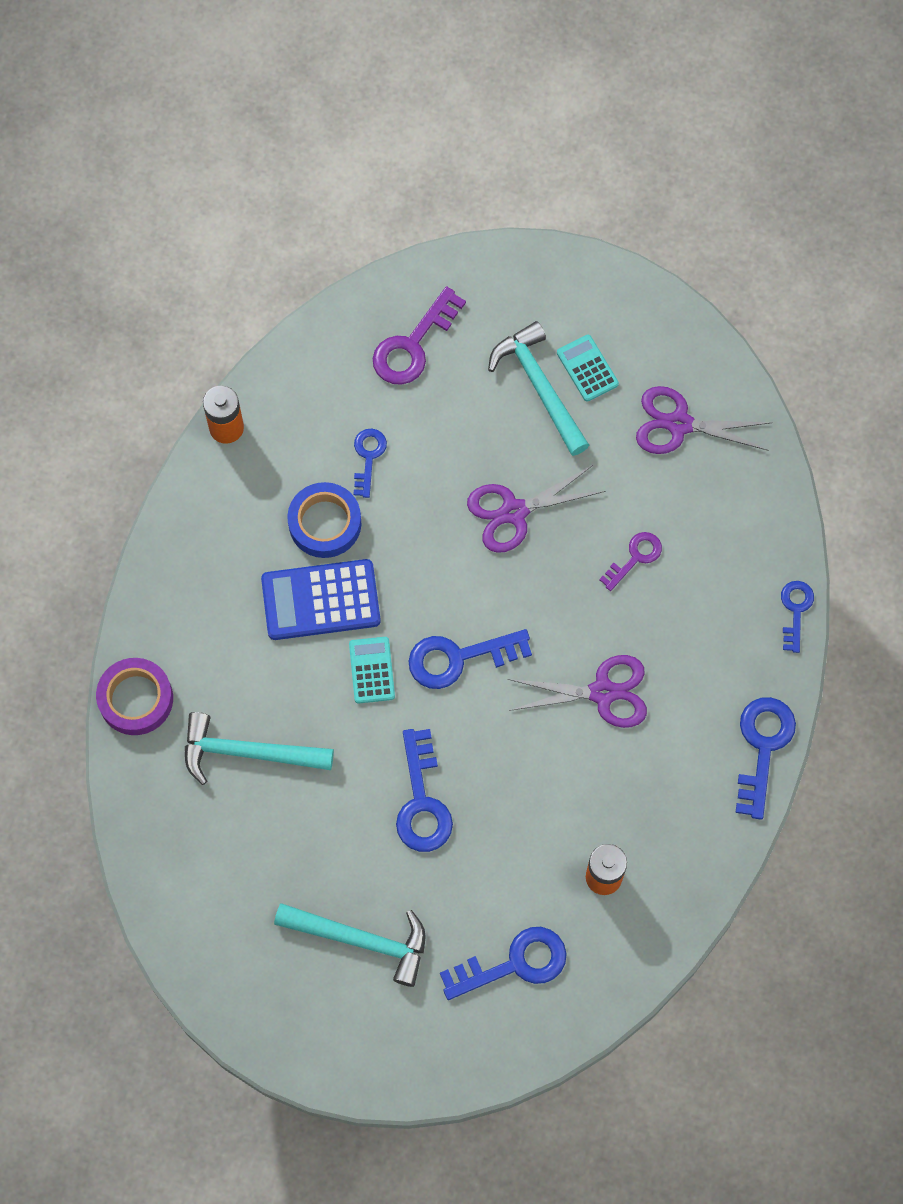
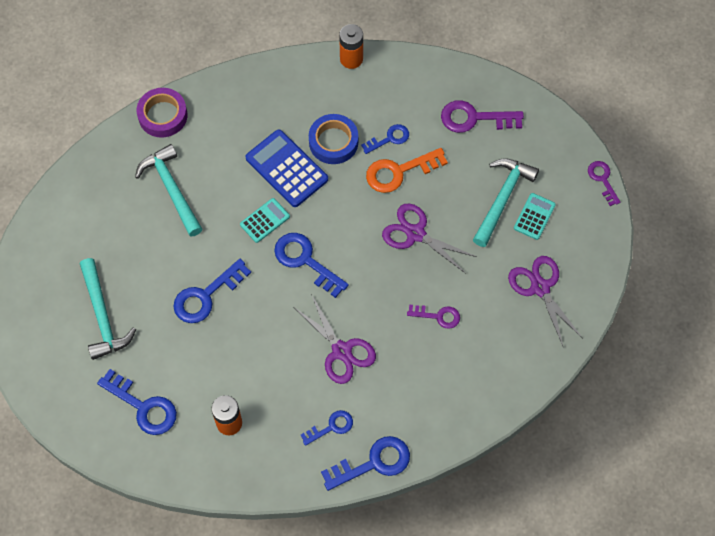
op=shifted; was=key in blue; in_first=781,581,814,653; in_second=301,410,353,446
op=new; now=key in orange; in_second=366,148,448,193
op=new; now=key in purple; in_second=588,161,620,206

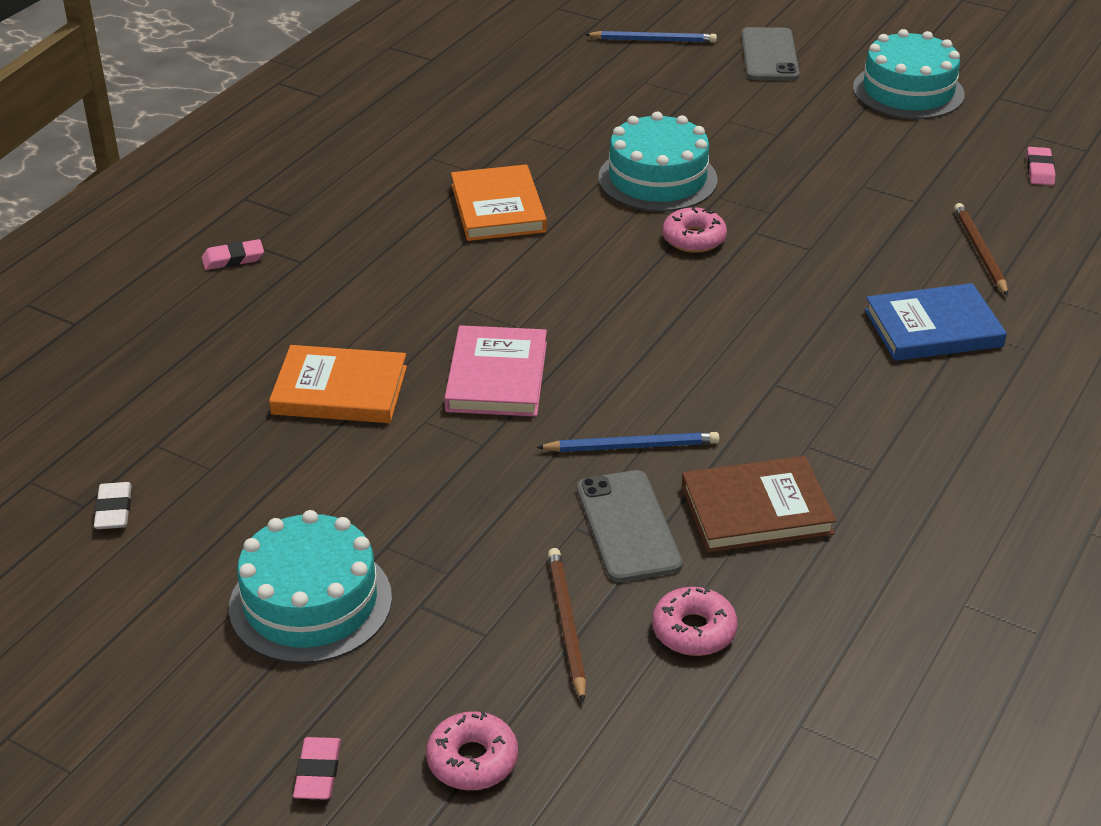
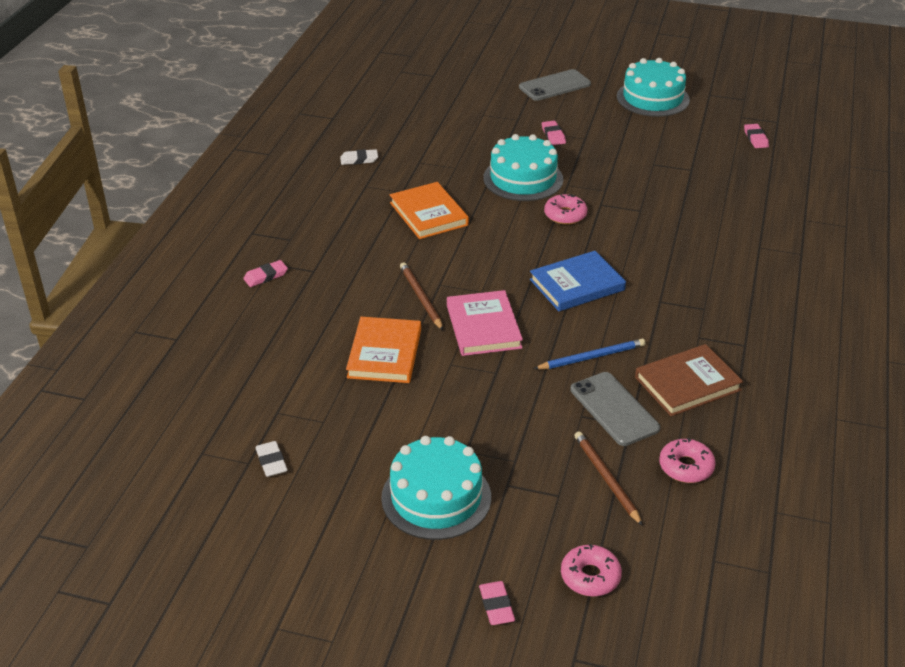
op=new; now=eraser in white; in_second=340,149,378,165
op=rotated; was=book in orange; in_first=269,345,407,423; in_second=346,317,421,383; clockwise=-75
op=shifted; was=pencil in brown; in_first=954,203,1008,296; in_second=400,262,443,330
op=rotated; was=phone in grey; in_first=741,27,799,80; in_second=519,69,591,101; clockwise=75
op=shifted; was=book in blue; in_first=865,283,1007,361; in_second=530,251,626,311
op=new; now=eraser in pink; in_second=542,121,566,145
op=gone; was=pencil in blue; in_first=585,31,717,43

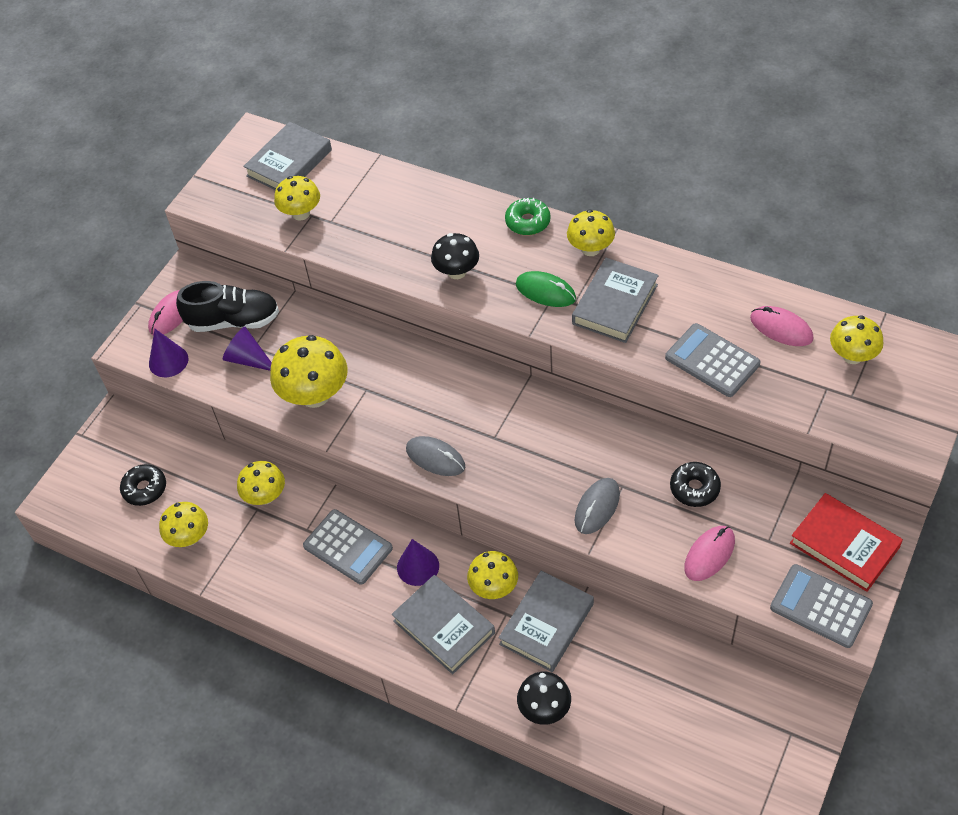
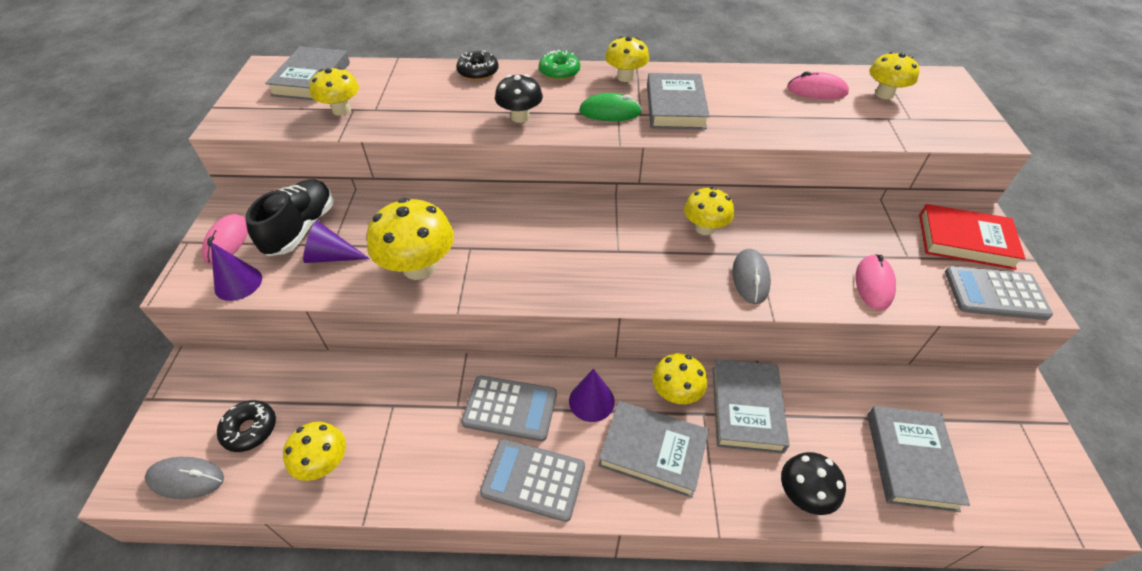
op=shifted; was=mouse in grey; in_first=406,436,465,476; in_second=145,457,224,499
op=rotated; was=shoe in black; in_first=176,281,279,332; in_second=245,179,333,256; clockwise=-45
op=shifted; was=donut in black; in_first=670,462,721,507; in_second=456,51,499,80
op=shifted; was=calculator in grey; in_first=665,323,760,397; in_second=480,439,585,522
op=shifted; was=mushroom in yellow; in_first=237,461,285,505; in_second=684,187,734,235
op=new; now=book in grey; in_second=867,406,970,512

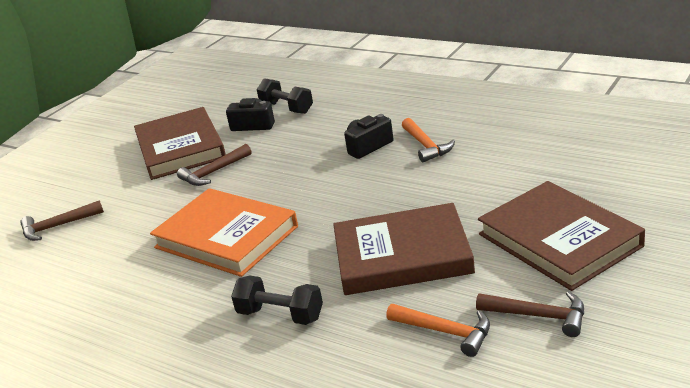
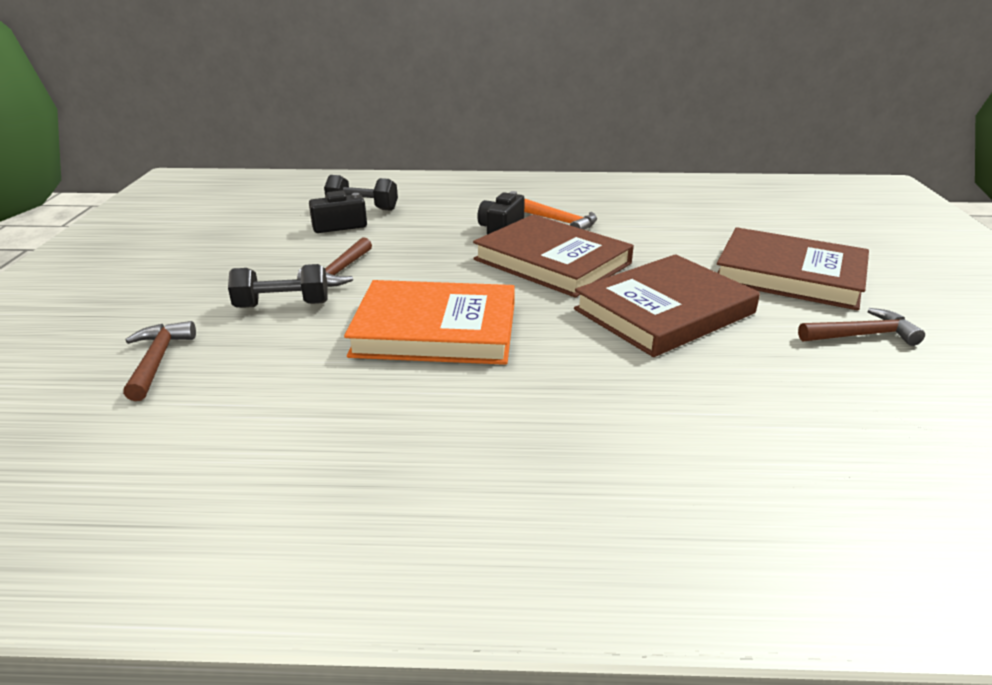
op=rotated; was=hammer in brown; in_first=20,200,104,241; in_second=123,321,196,401; clockwise=135
op=shifted; was=dumbbell in black; in_first=231,275,323,325; in_second=228,264,328,308
op=shifted; was=book in brown; in_first=134,107,226,180; in_second=473,214,634,298
op=gone; was=hammer in orange; in_first=386,304,490,357

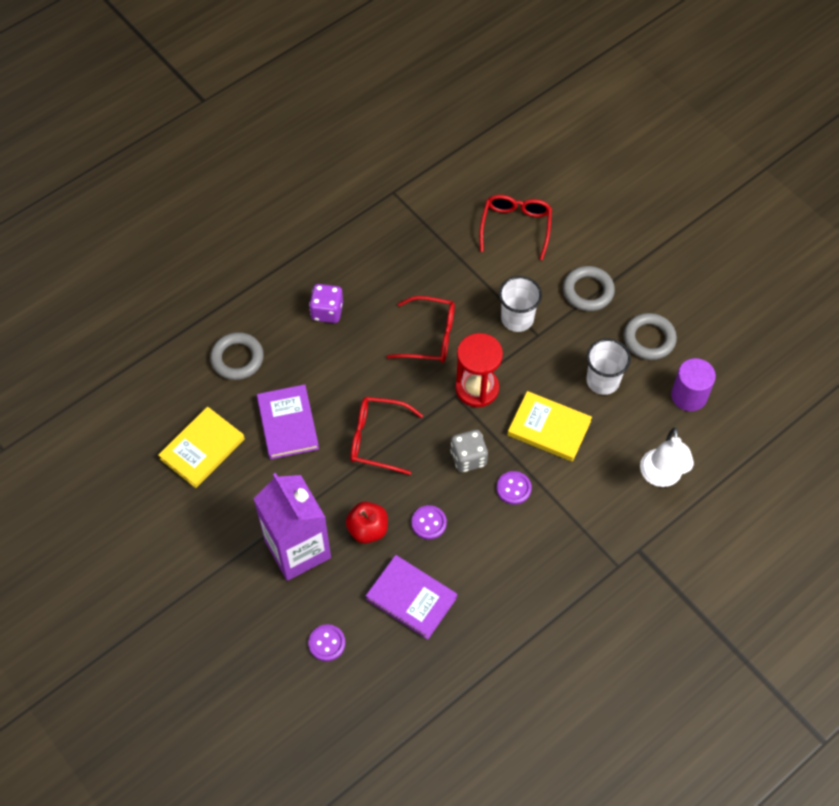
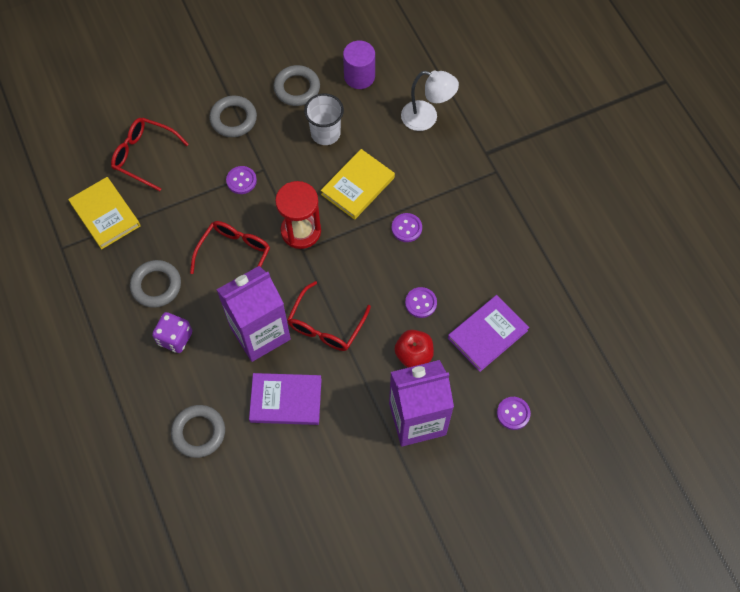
op=shifted; was=book in yellow; in_first=158,407,245,488; in_second=68,177,141,249
op=new; now=ring in grey; in_second=130,260,181,308
op=new; now=carton in purple; in_second=216,266,291,362
op=swapped; was=cup in white; now=button in purple; in_first=499,276,542,332; in_second=226,166,257,194
op=gone; was=dice in grey; in_first=450,430,488,473

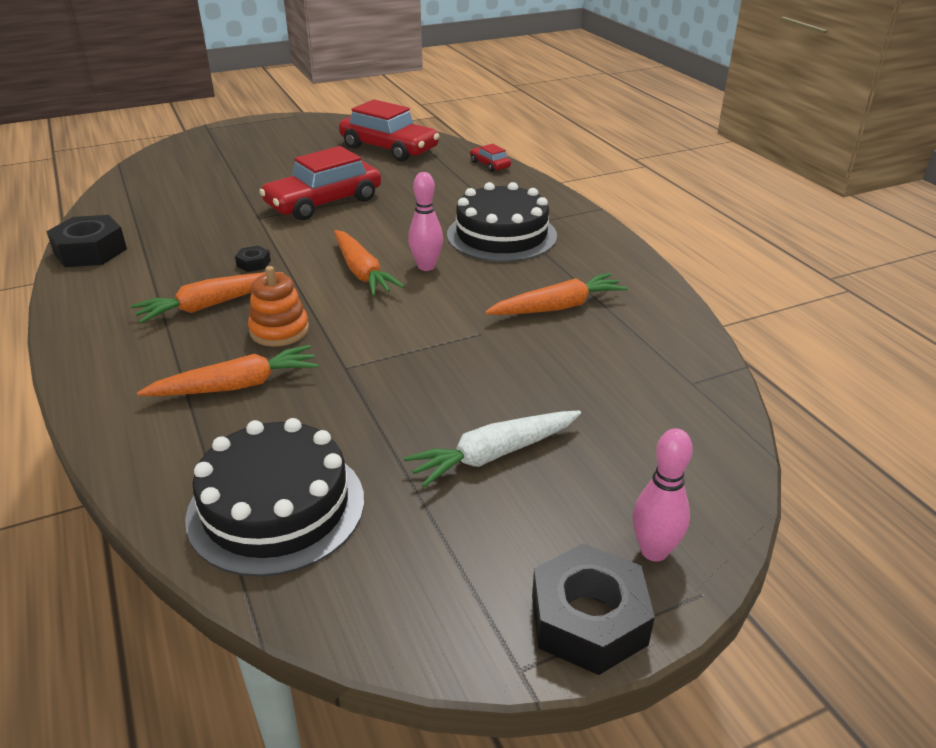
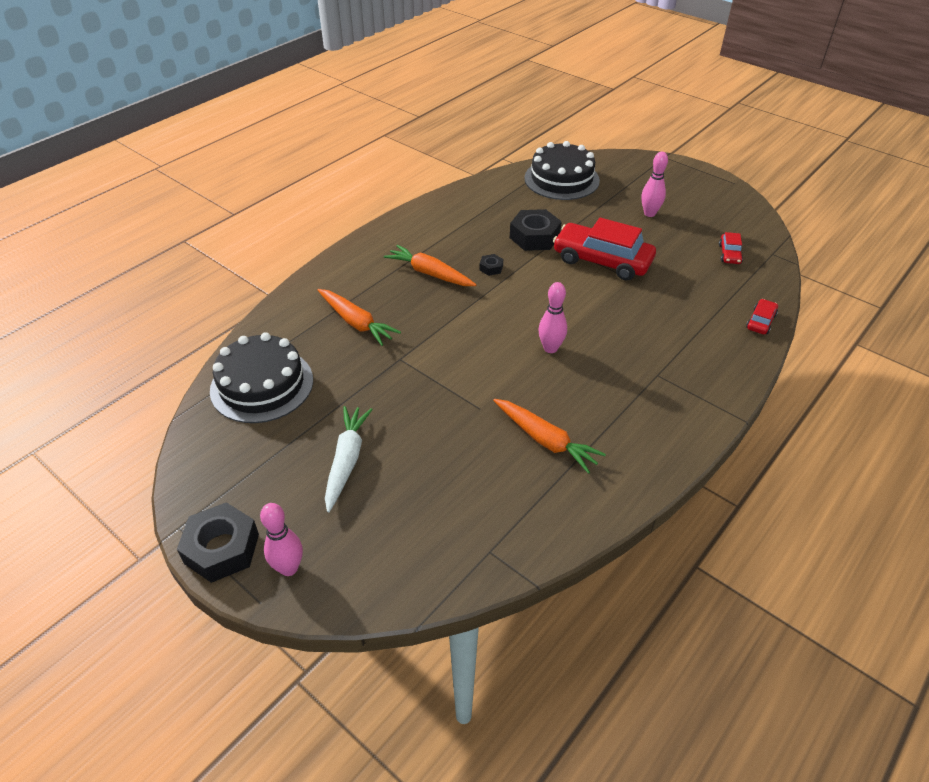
op=rotated; was=carrot in white; in_first=403,410,581,487; in_second=325,406,373,512; clockwise=60
op=shifted; was=nut in black; in_first=46,215,127,267; in_second=510,209,562,251
op=shifted; was=cake in black; in_first=447,182,557,262; in_second=524,141,600,200
op=new; now=bowling pin in pink; in_second=641,152,668,217
op=scaled; was=car in red; in_first=339,99,439,161; in_second=719,232,743,264; ratio=0.45
op=gone; was=stacking toy in orange; in_first=248,266,309,347
op=gone; was=carrot in orange; in_first=334,230,405,296

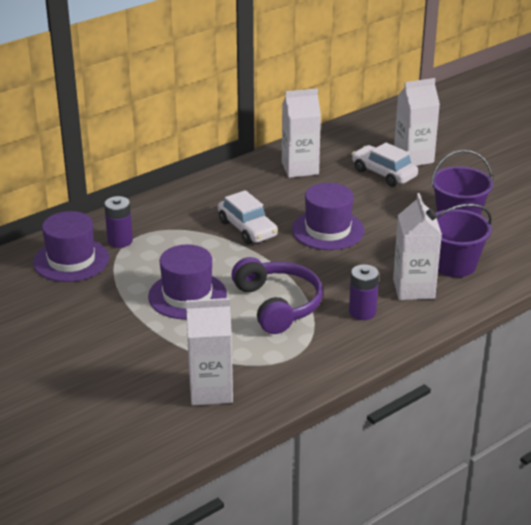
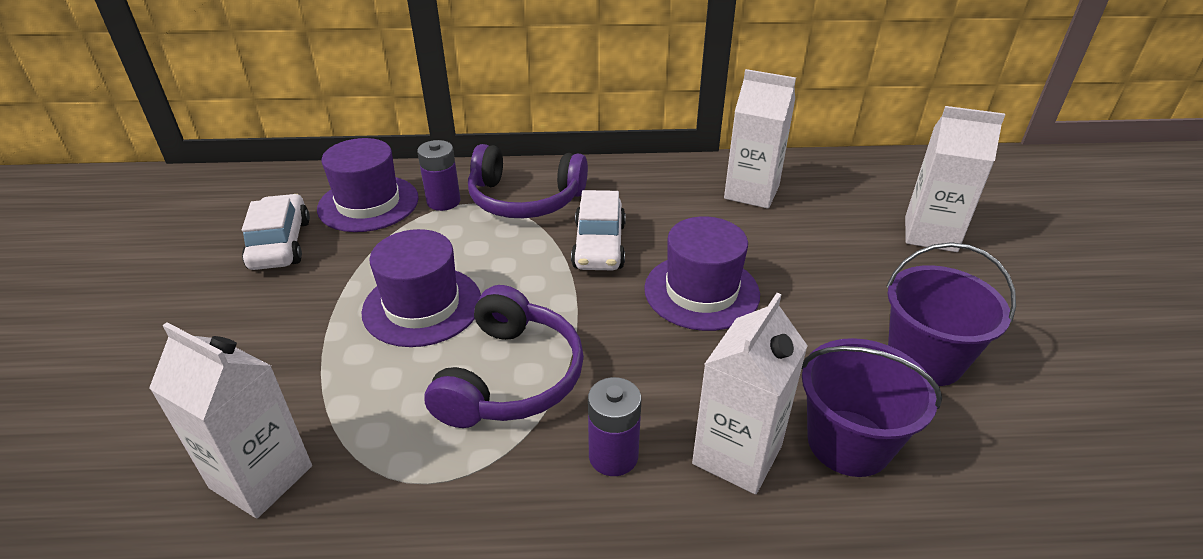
op=shifted; was=car in white; in_first=352,143,418,187; in_second=242,194,310,270
op=new; now=headphones in purple; in_second=468,144,588,218

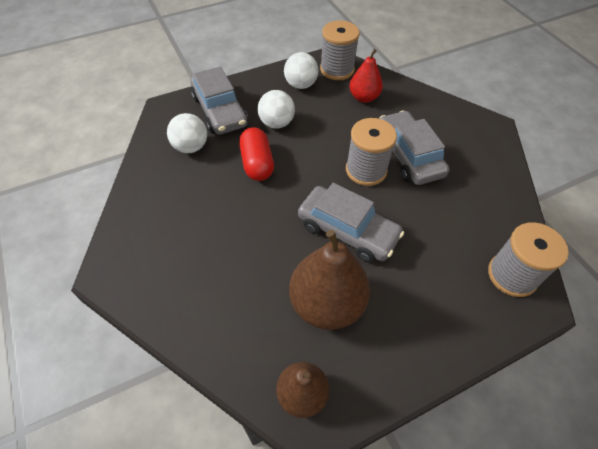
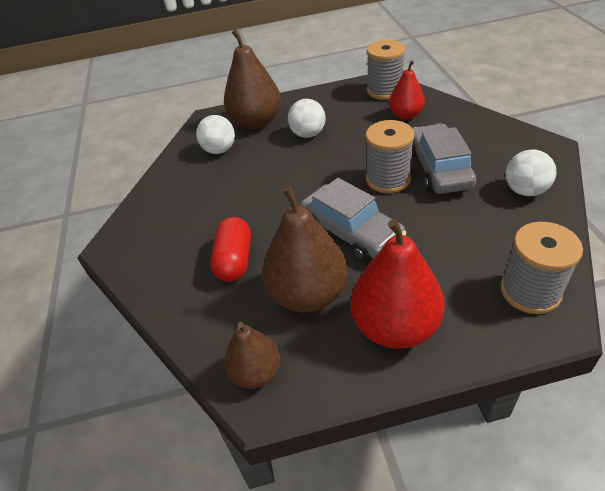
op=shifted; was=capsule in red; in_first=239,127,274,181; in_second=210,217,251,282
op=swapped; was=car in grey; now=pear in brown; in_first=190,66,248,135; in_second=224,29,281,129
op=new; now=pear in red; in_second=351,219,445,349
op=shifted; was=ball in white; in_first=284,52,318,89; in_second=506,149,557,196

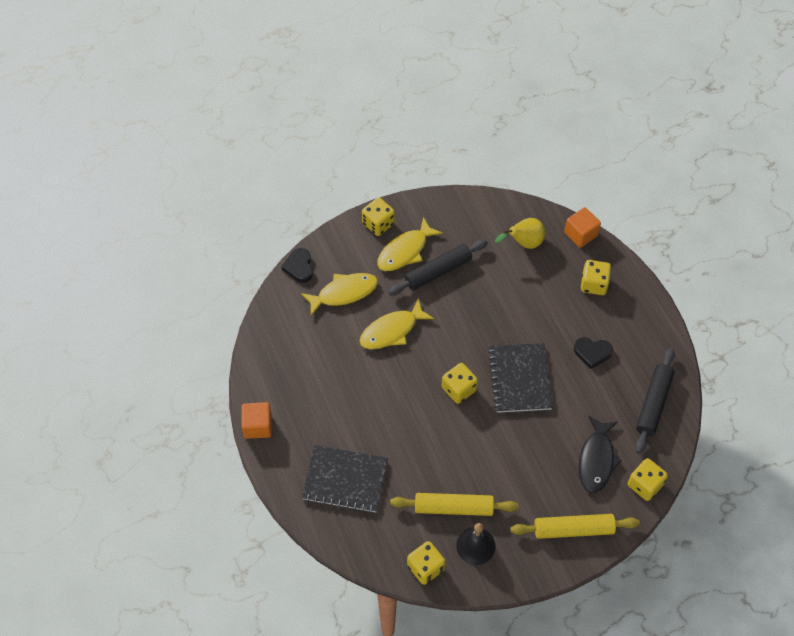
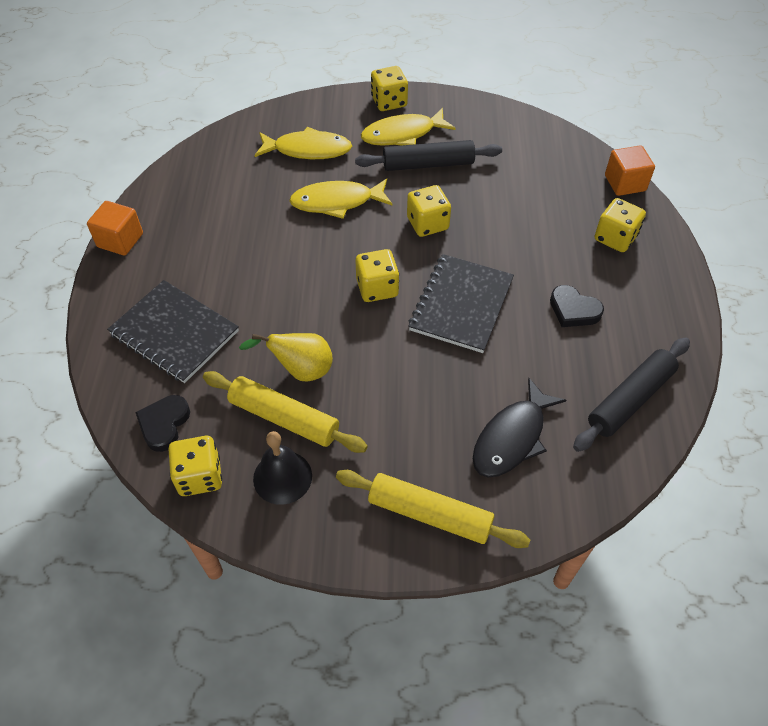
op=shifted; was=heart in black; in_first=281,248,313,283; in_second=135,395,190,452
op=shifted; was=pear in yellow; in_first=495,218,545,249; in_second=239,333,333,381
op=shifted; was=dice in yellow; in_first=628,458,668,501; in_second=407,185,451,237

